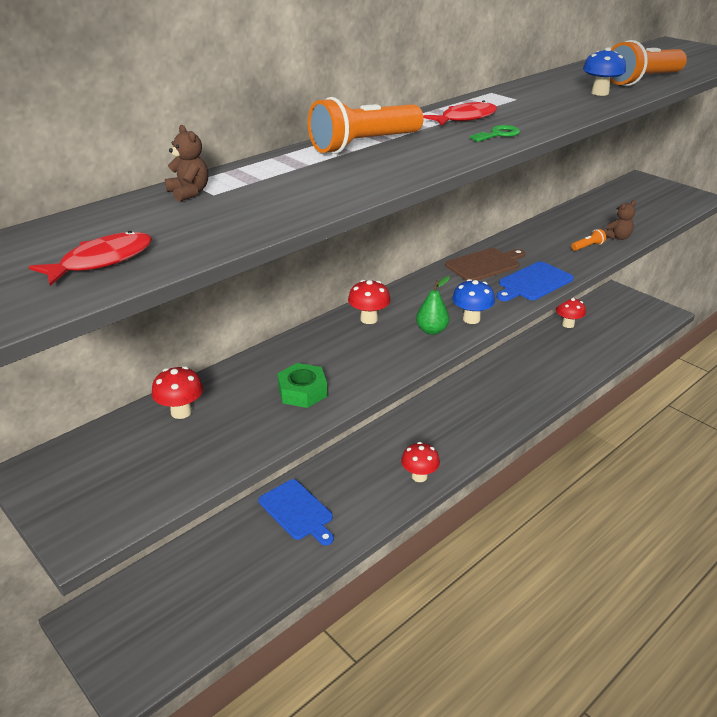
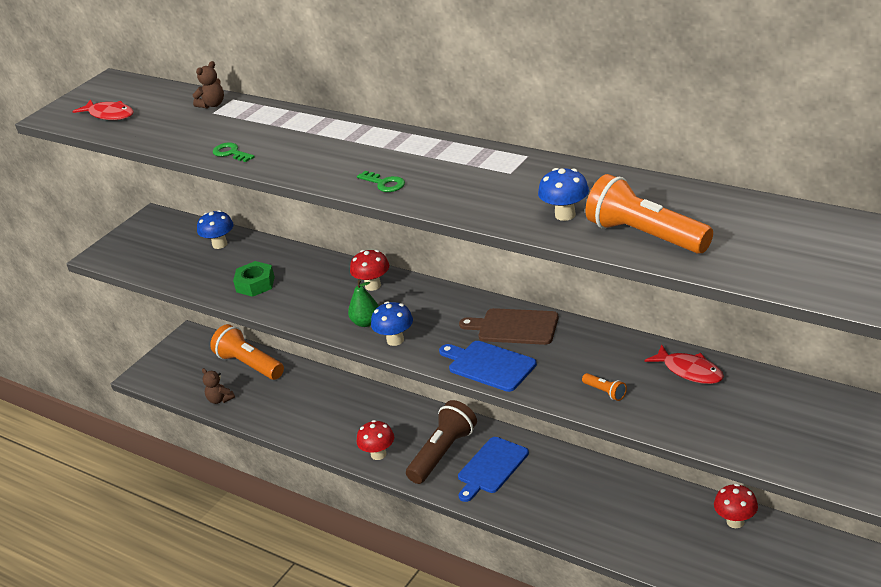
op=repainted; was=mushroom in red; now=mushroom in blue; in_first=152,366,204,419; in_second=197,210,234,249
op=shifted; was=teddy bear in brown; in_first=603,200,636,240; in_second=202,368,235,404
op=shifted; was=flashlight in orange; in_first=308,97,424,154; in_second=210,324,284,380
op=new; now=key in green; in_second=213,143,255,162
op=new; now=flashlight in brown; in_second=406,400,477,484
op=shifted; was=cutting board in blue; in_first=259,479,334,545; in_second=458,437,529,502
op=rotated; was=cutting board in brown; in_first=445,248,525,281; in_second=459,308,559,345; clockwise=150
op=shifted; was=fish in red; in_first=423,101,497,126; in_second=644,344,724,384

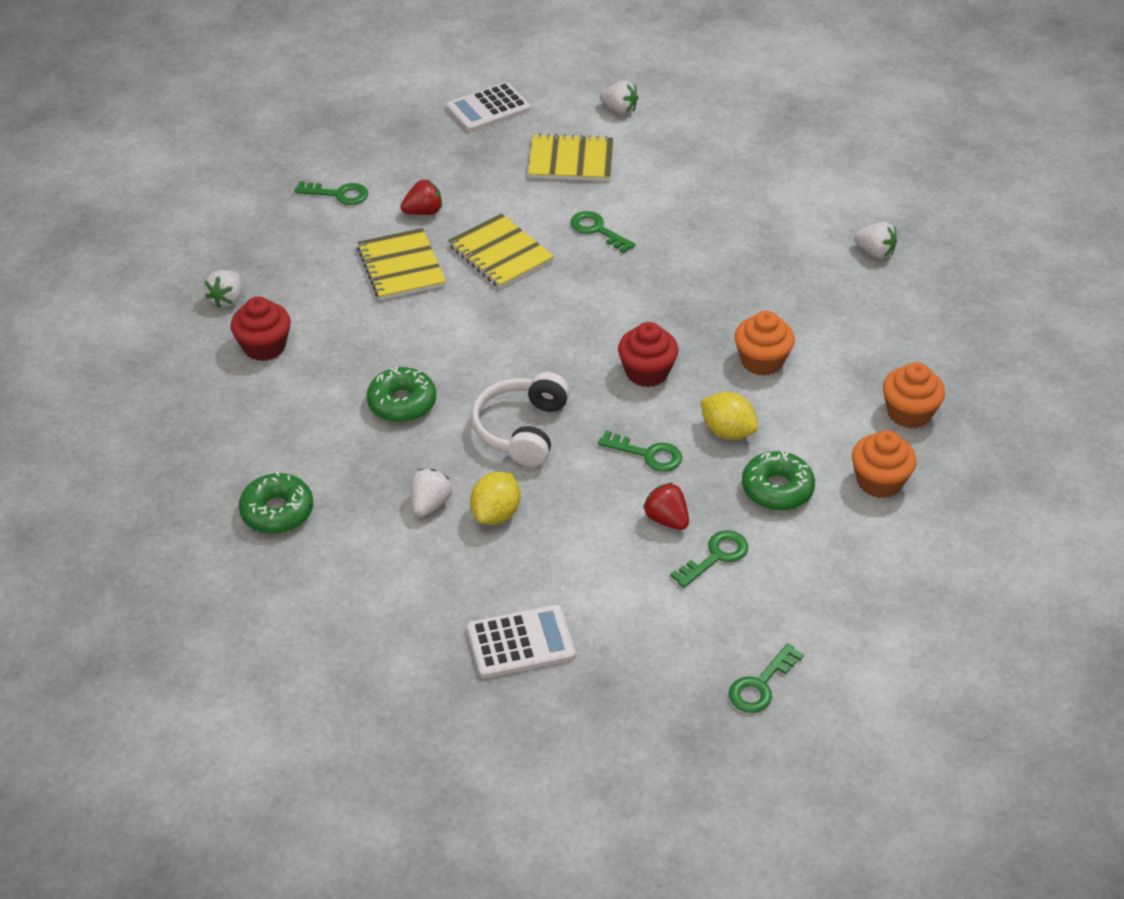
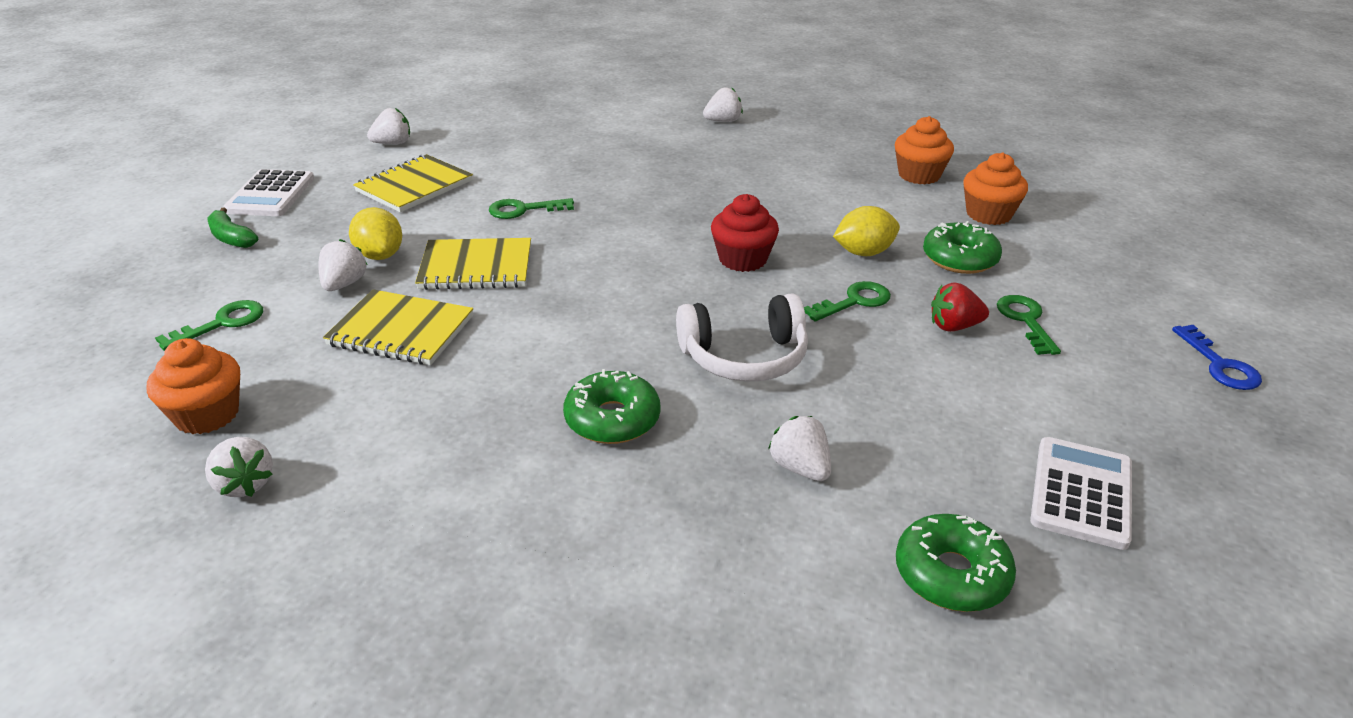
op=shifted; was=cupcake in orange; in_first=735,311,795,376; in_second=147,338,240,434
op=new; now=banana in green; in_second=208,208,258,248
op=repainted; was=strawberry in red; now=strawberry in white; in_first=400,180,442,215; in_second=318,239,368,291
op=shifted; was=lemon in yellow; in_first=470,472,520,525; in_second=349,207,402,260
op=rotated; was=headphones in white; in_first=471,372,570,467; in_second=676,293,808,382; clockwise=-60
op=shifted; was=donut in green; in_first=239,471,313,534; in_second=896,514,1016,612
op=repainted; was=key in green; now=key in blue; in_first=729,643,804,713; in_second=1172,325,1262,390
op=gone; was=cupcake in red; in_first=231,296,291,361

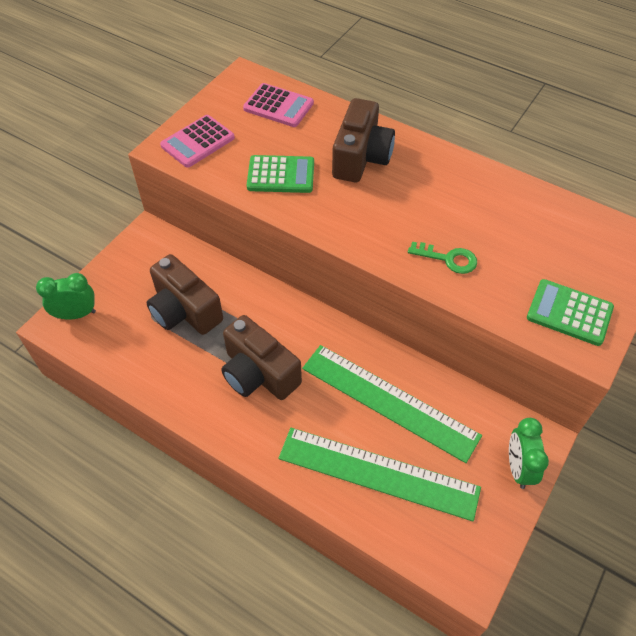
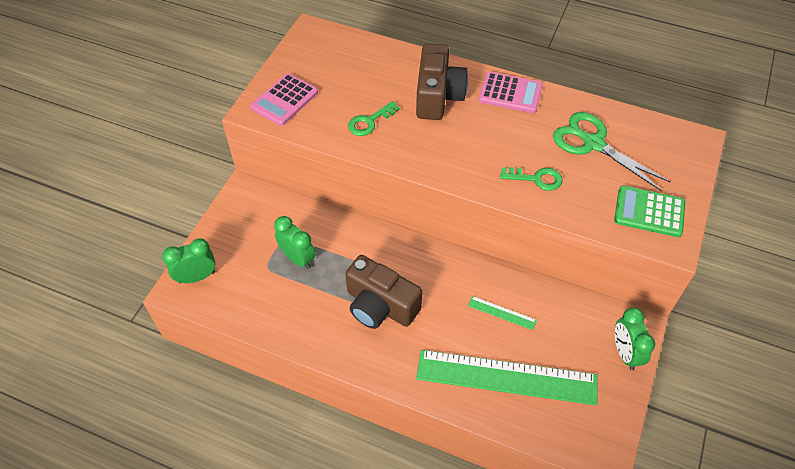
op=swapped; was=camera in brown; now=clock in green; in_first=147,254,223,335; in_second=274,216,316,269
op=swapped; was=calculator in green; now=key in green; in_first=247,155,314,193; in_second=348,101,400,136
op=scaled; was=ruler in green; in_first=302,345,482,463; in_second=468,296,537,330; ratio=0.41
op=shifted; was=calculator in pink; in_first=243,83,314,127; in_second=479,72,543,113
op=new; now=scissors in green; in_second=553,112,671,191

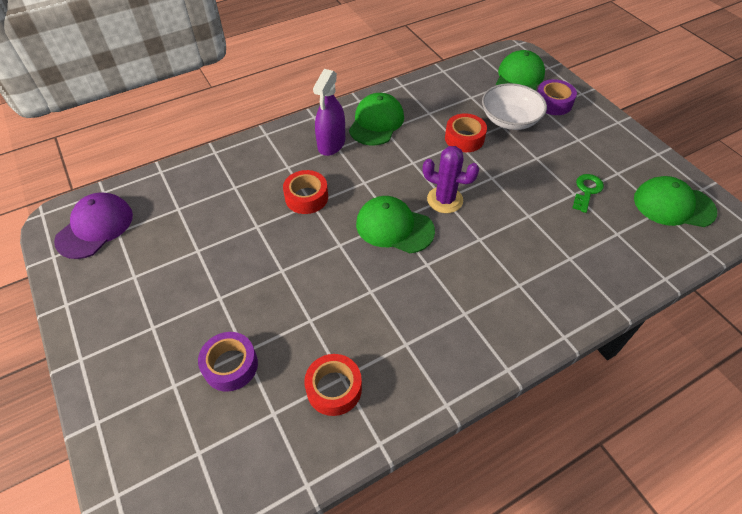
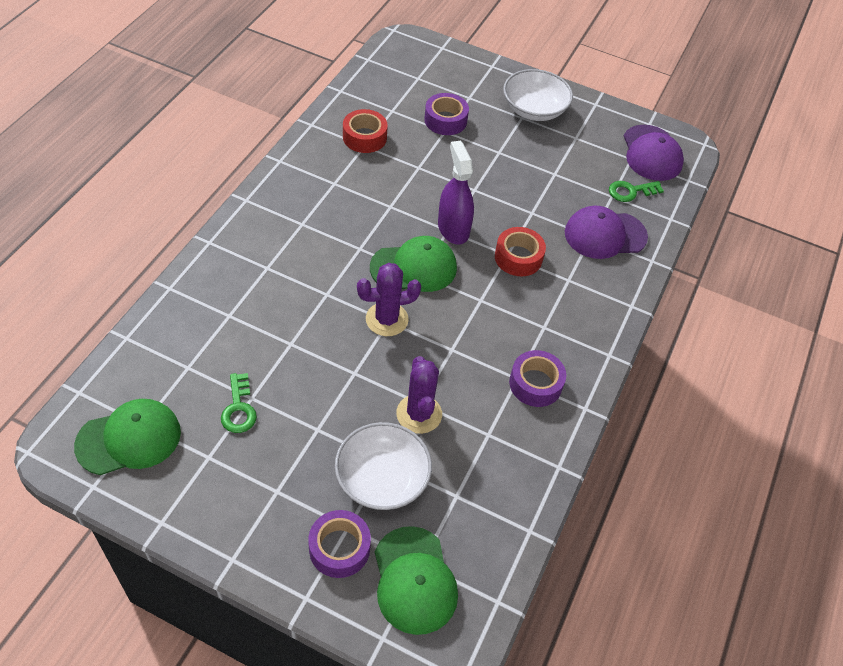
op=swapped; was=tape in red; now=cactus in purple; in_first=445,113,487,152; in_second=396,356,442,434
op=shifted; was=spray bottle in purple; in_first=313,69,345,156; in_second=438,141,474,245
op=new; now=bowl in white; in_second=503,69,573,121
op=swapped; was=cap in green; now=tape in purple; in_first=349,93,404,146; in_second=509,350,566,407
op=new; now=cap in purple; in_second=565,206,648,259
op=new; now=key in green; in_second=609,181,664,202

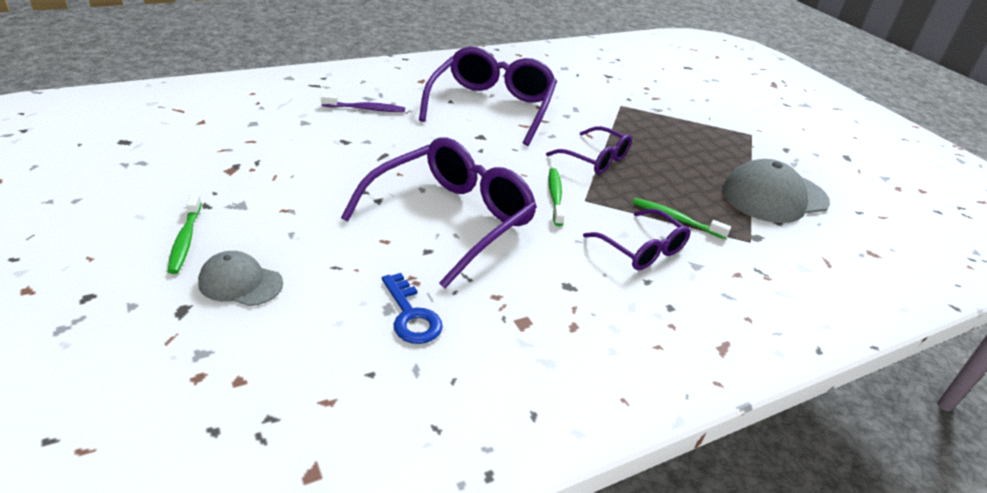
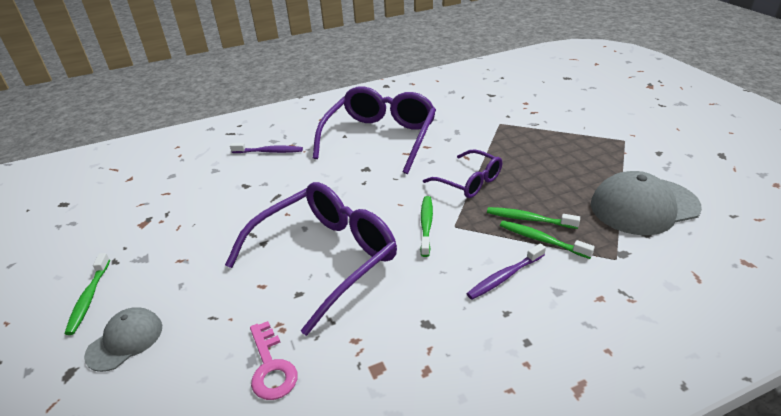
op=rotated; was=cap in grey; in_first=198,251,283,306; in_second=84,307,162,372; clockwise=105
op=repainted; was=key in blue; now=key in pink; in_first=382,273,443,344; in_second=250,321,298,400
op=swapped; was=glasses in purple; now=toothbrush in purple; in_first=583,209,691,270; in_second=466,243,546,299
op=new; now=toothbrush in green; in_second=487,207,580,229

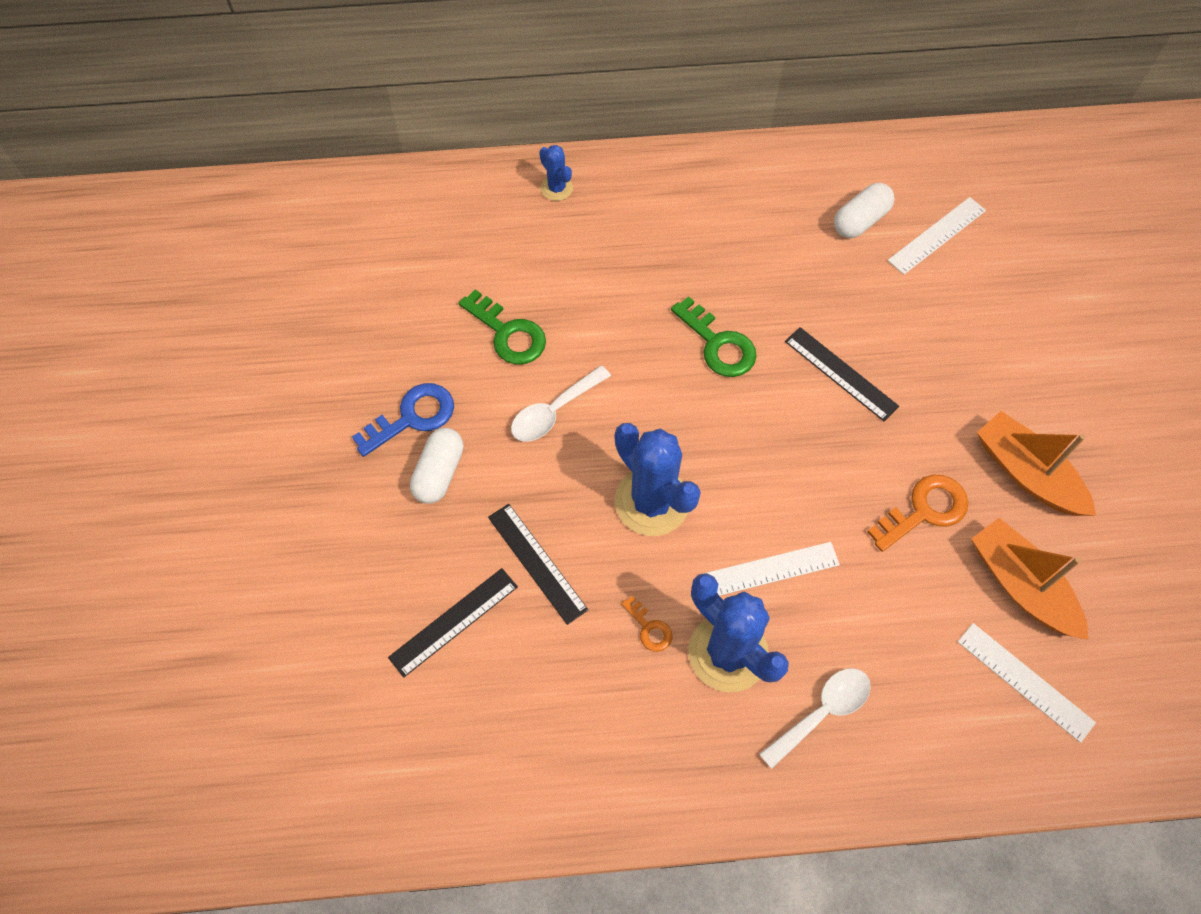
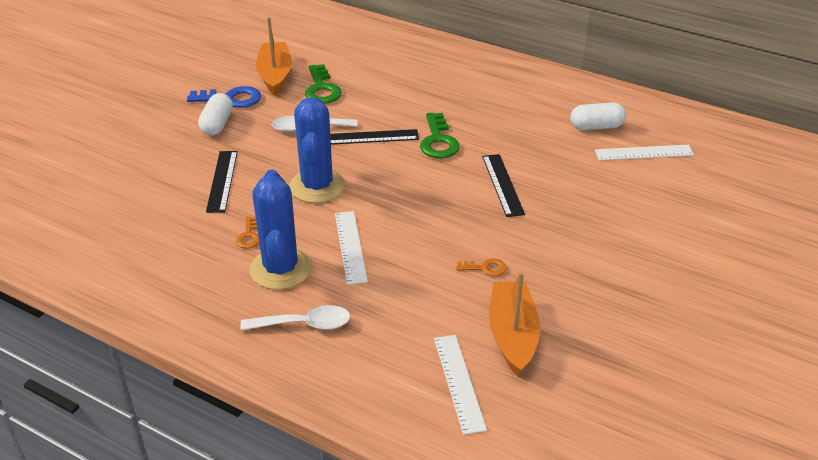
op=rotated; was=capsule in white; in_first=410,428,464,504; in_second=198,93,233,136; clockwise=-45
op=shifted; was=boat in orange; in_first=977,411,1096,516; in_second=256,17,292,96
op=shifted; was=ruler in black; in_first=388,568,518,678; in_second=330,129,419,145
op=rotated; was=ruler in white; in_first=703,542,840,596; in_second=335,211,368,285; clockwise=60
op=scaled; was=key in orange; in_first=867,475,968,552; in_second=456,258,507,276; ratio=0.55
op=gone; was=cactus in blue; in_first=539,145,573,201

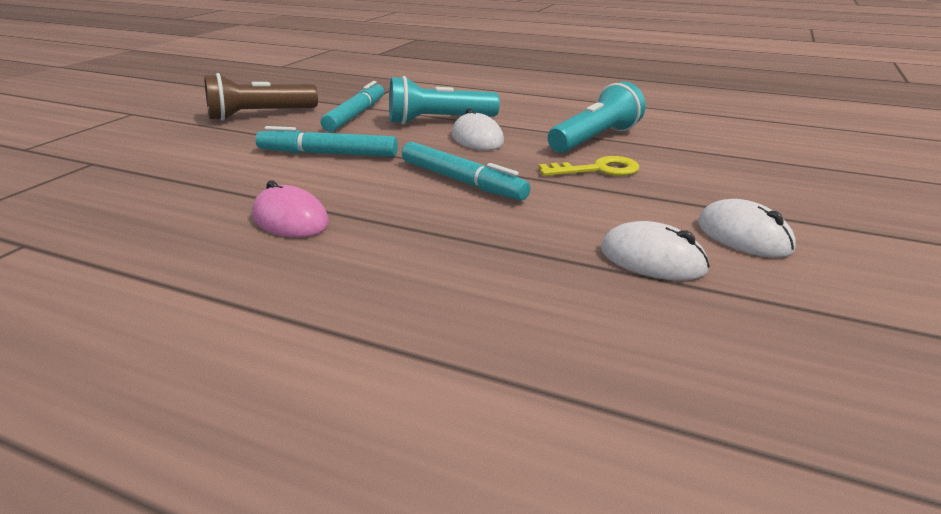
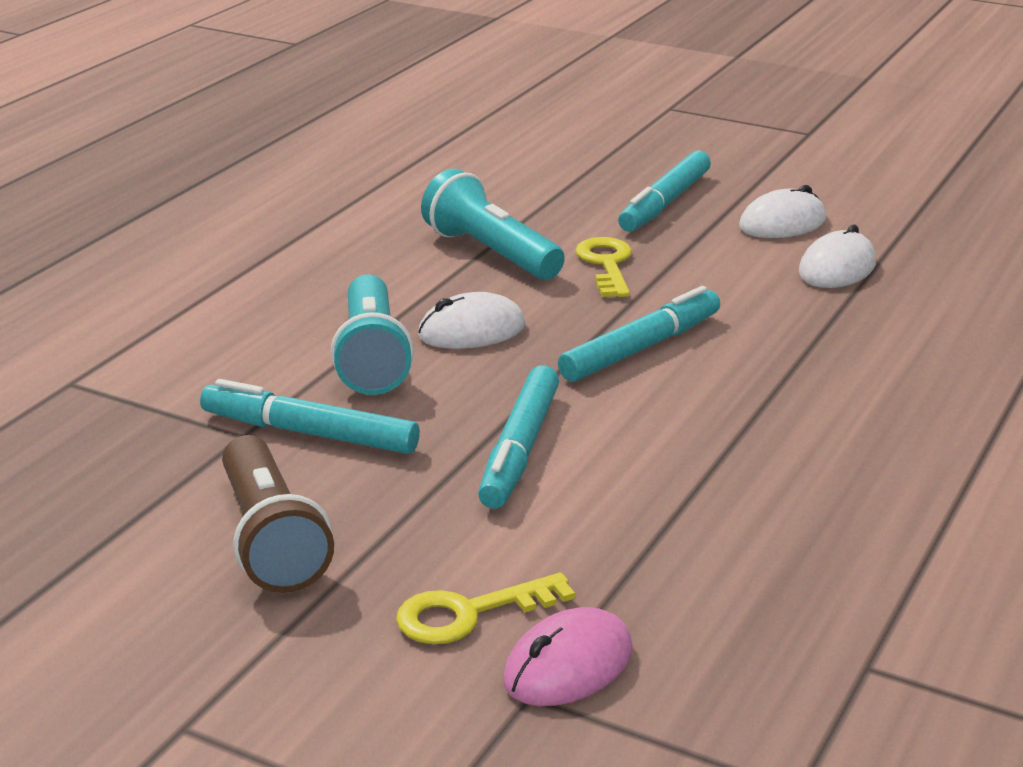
op=new; now=key in yellow; in_second=396,572,575,644
op=shifted; was=mouse in pink; in_first=252,181,329,237; in_second=503,607,632,706
op=new; now=marker in turquoise; in_second=618,151,711,231

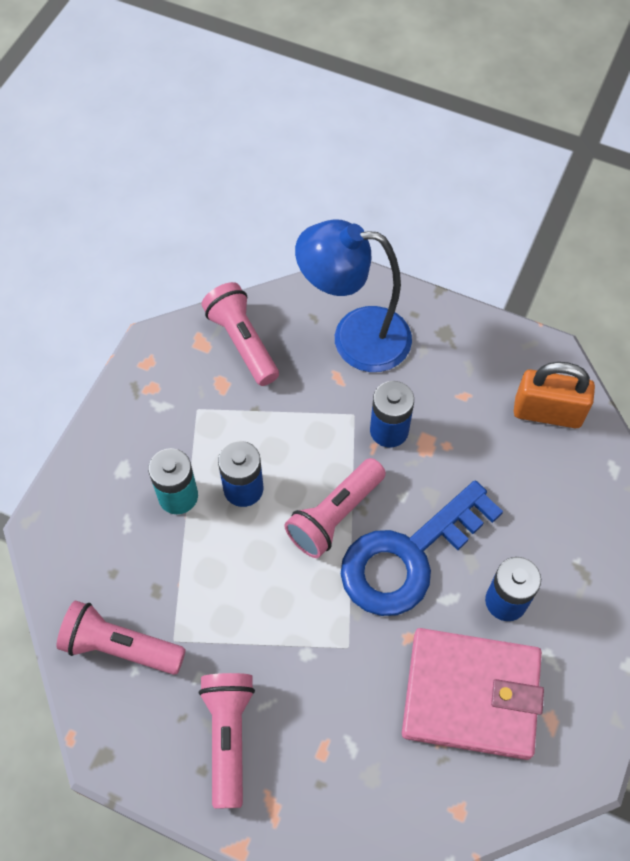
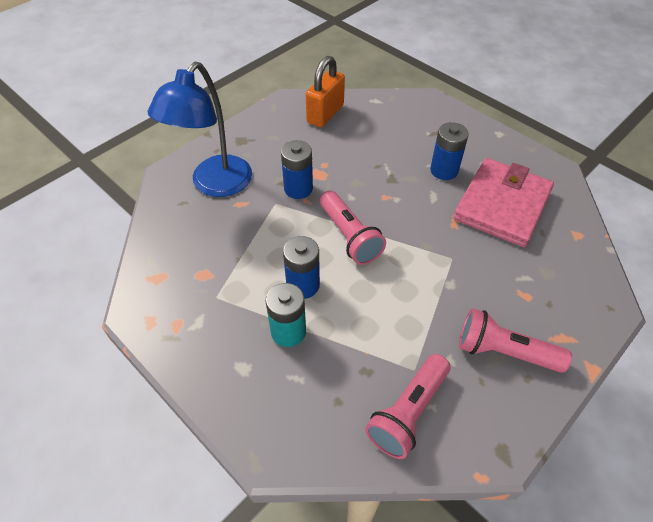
op=gone; was=flashlight in pink; in_first=202,282,279,386
op=gone; was=key in blue; in_first=341,480,503,616

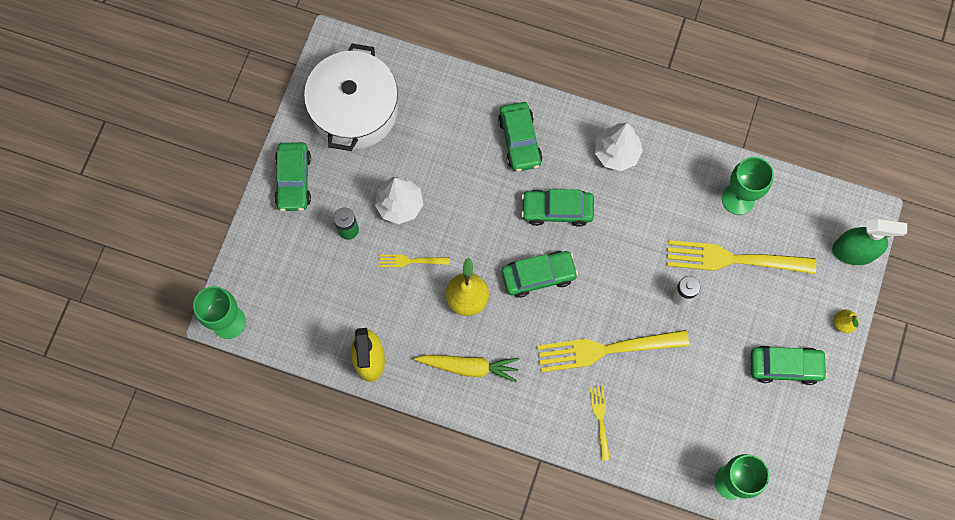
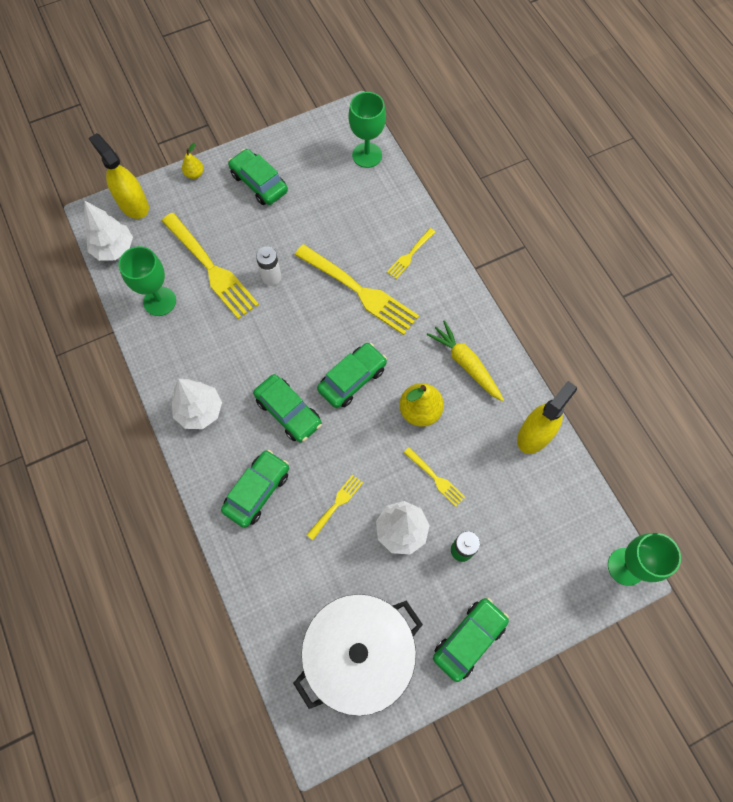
op=new; now=tree in white; in_second=84,201,133,261
op=repainted; was=spray bottle in green; now=spray bottle in yellow; in_first=832,219,907,265; in_second=89,133,149,219
op=new; now=fork in yellow; in_second=307,475,363,540
op=rotated; was=car in green; in_first=502,251,578,298; in_second=317,343,387,408; clockwise=105

